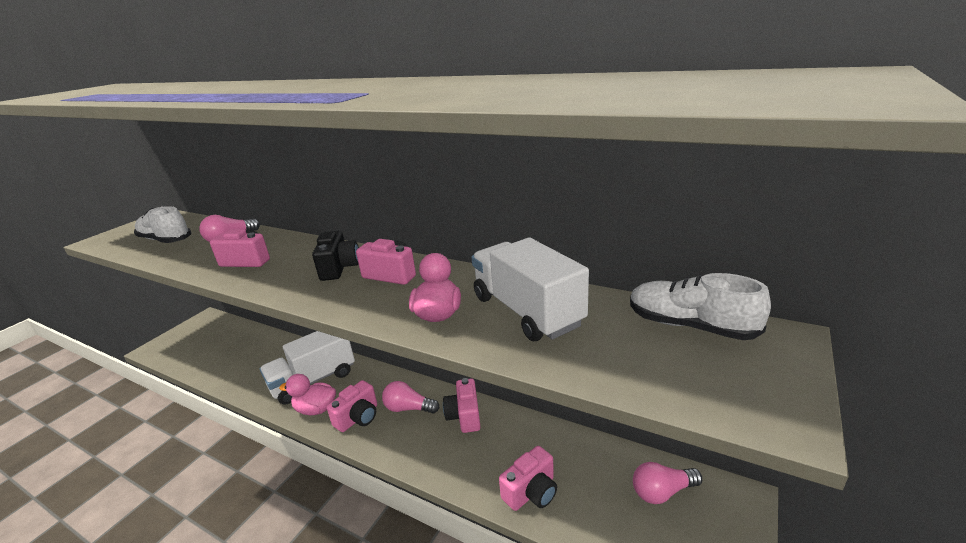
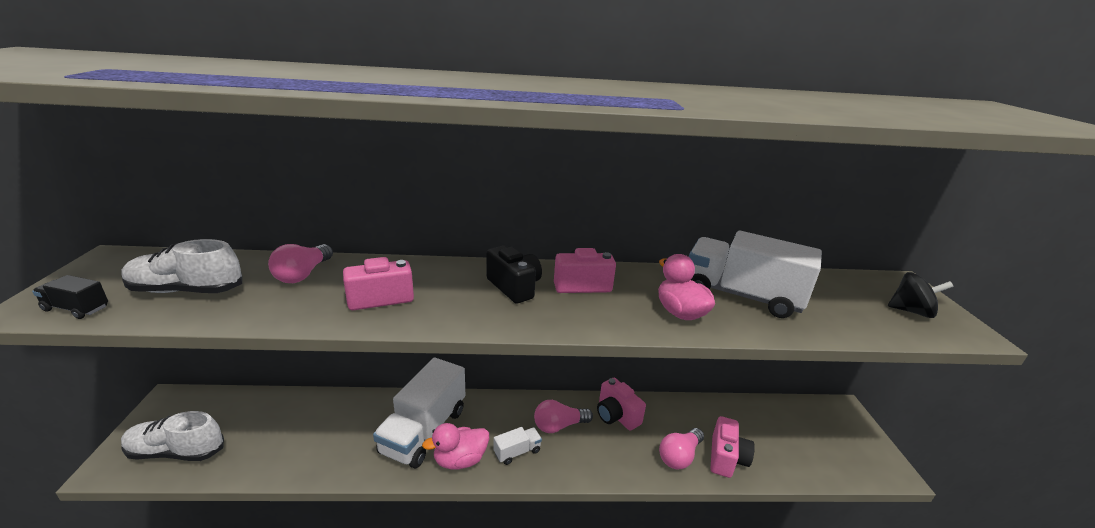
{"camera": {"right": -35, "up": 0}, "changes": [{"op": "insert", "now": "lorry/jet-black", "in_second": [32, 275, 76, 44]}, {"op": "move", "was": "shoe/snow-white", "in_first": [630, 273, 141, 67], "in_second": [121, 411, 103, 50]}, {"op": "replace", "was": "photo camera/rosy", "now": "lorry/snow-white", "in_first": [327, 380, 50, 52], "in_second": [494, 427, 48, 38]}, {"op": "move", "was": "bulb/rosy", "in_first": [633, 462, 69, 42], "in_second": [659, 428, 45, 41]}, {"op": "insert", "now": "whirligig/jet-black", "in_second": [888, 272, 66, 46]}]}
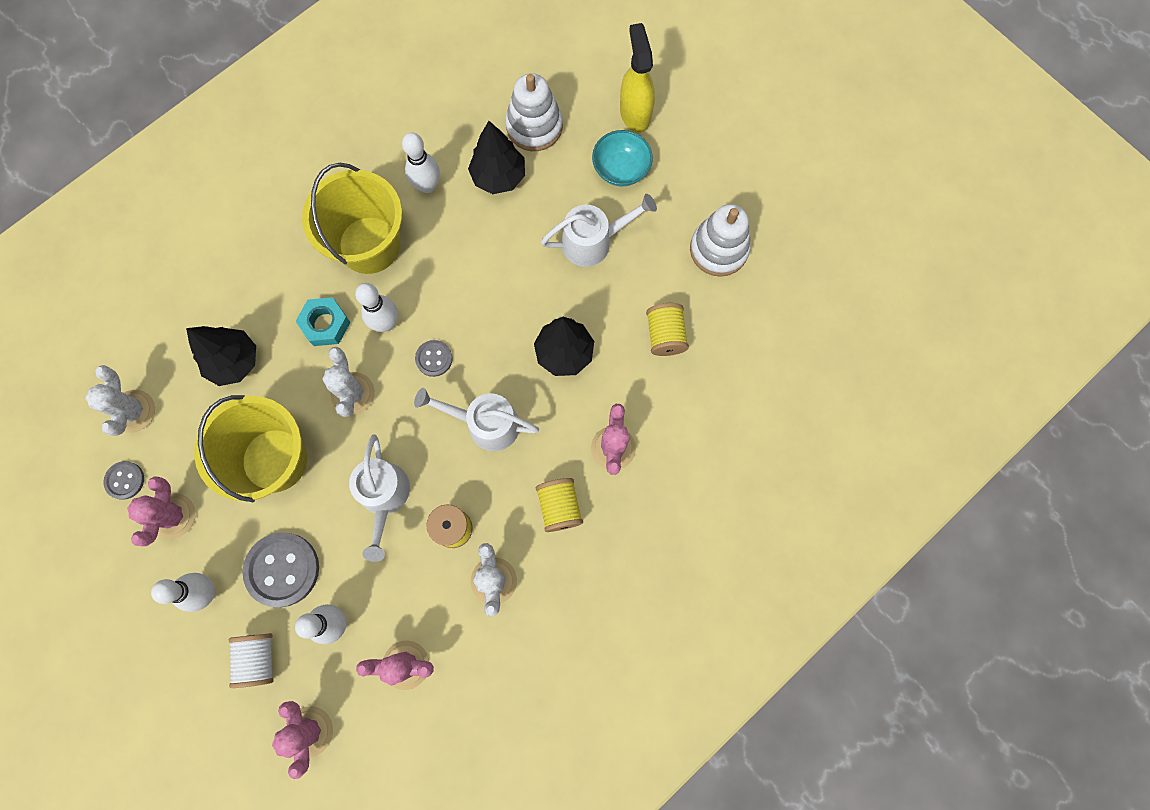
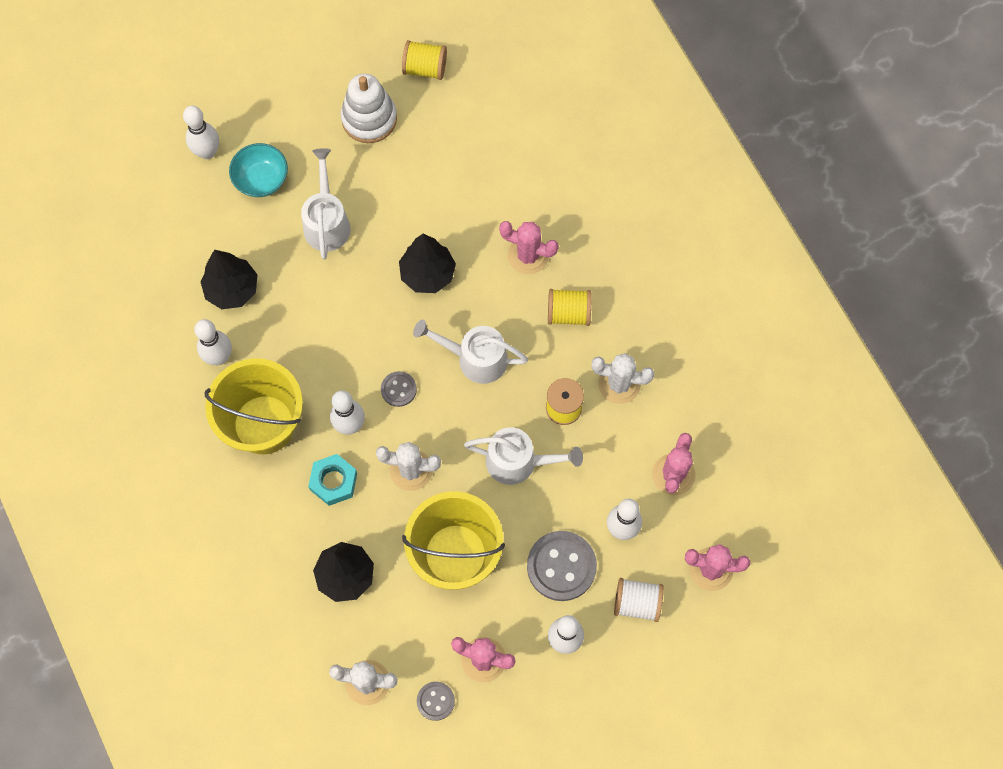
{"camera": {"right": -75, "up": -5}, "changes": [{"op": "replace", "was": "spray bottle/bright yellow", "now": "tenpin/snow-white", "in_first": [620, 23, 35, 110], "in_second": [183, 106, 36, 53]}, {"op": "move", "was": "bobbin/bright yellow", "in_first": [646, 303, 43, 53], "in_second": [402, 40, 45, 40]}, {"op": "rotate", "was": "sprinkling can/snow-white", "in_first": [414, 388, 125, 63], "in_second": [413, 319, 115, 65], "clockwise": 75}, {"op": "delete", "was": "stacking toy/snow-white", "in_first": [505, 73, 58, 78]}]}
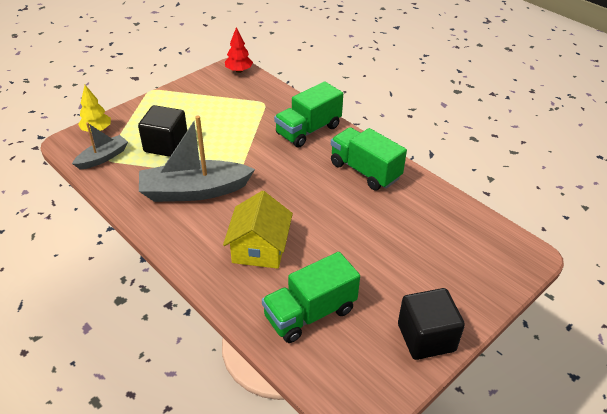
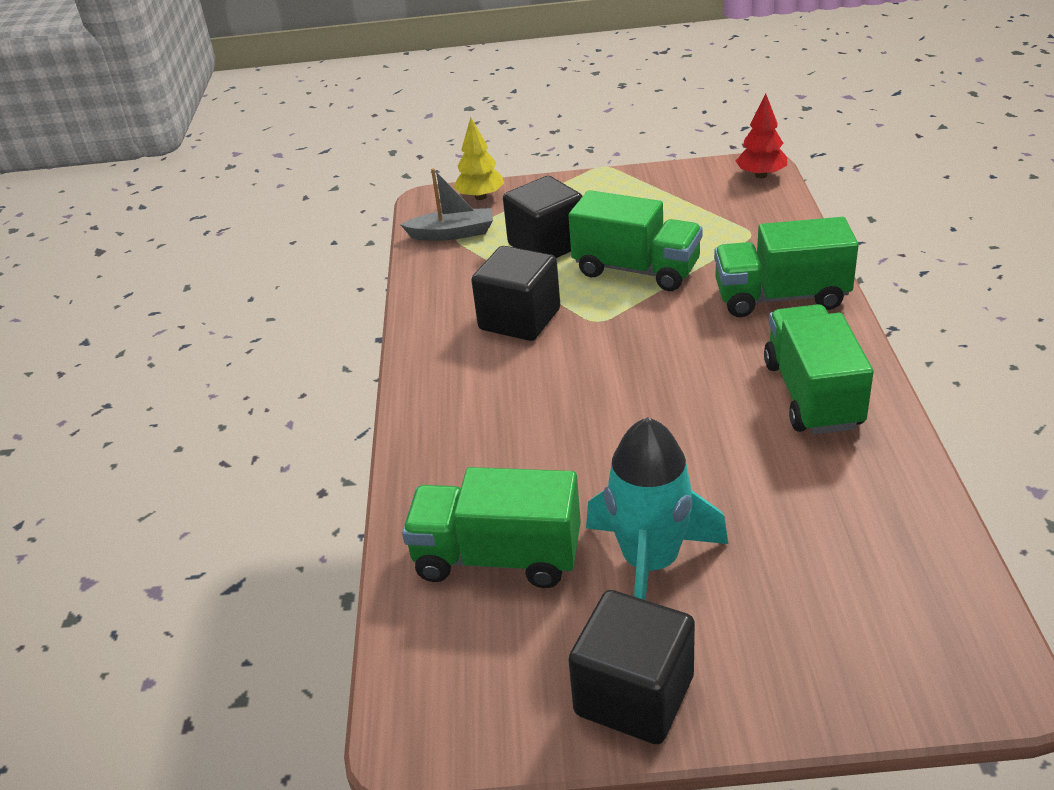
{"camera": {"right": 45, "up": -5}, "changes": [{"op": "replace", "was": "boat/ash-grey", "now": "block/jet-black", "in_first": [139, 115, 116, 87], "in_second": [471, 246, 89, 95]}, {"op": "insert", "now": "lorry/emerald", "in_second": [569, 190, 134, 101]}, {"op": "insert", "now": "rocket/turquoise", "in_second": [586, 417, 142, 183]}, {"op": "delete", "was": "house/bright yellow", "in_first": [223, 191, 70, 78]}]}
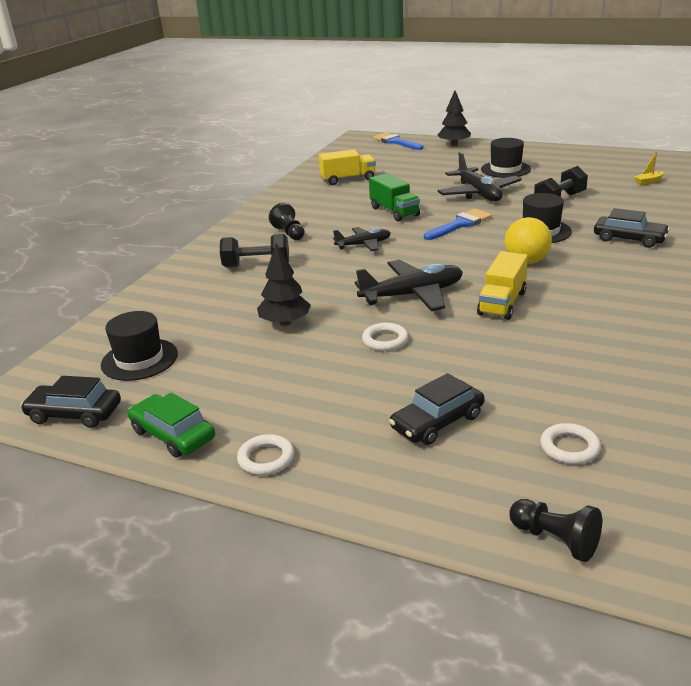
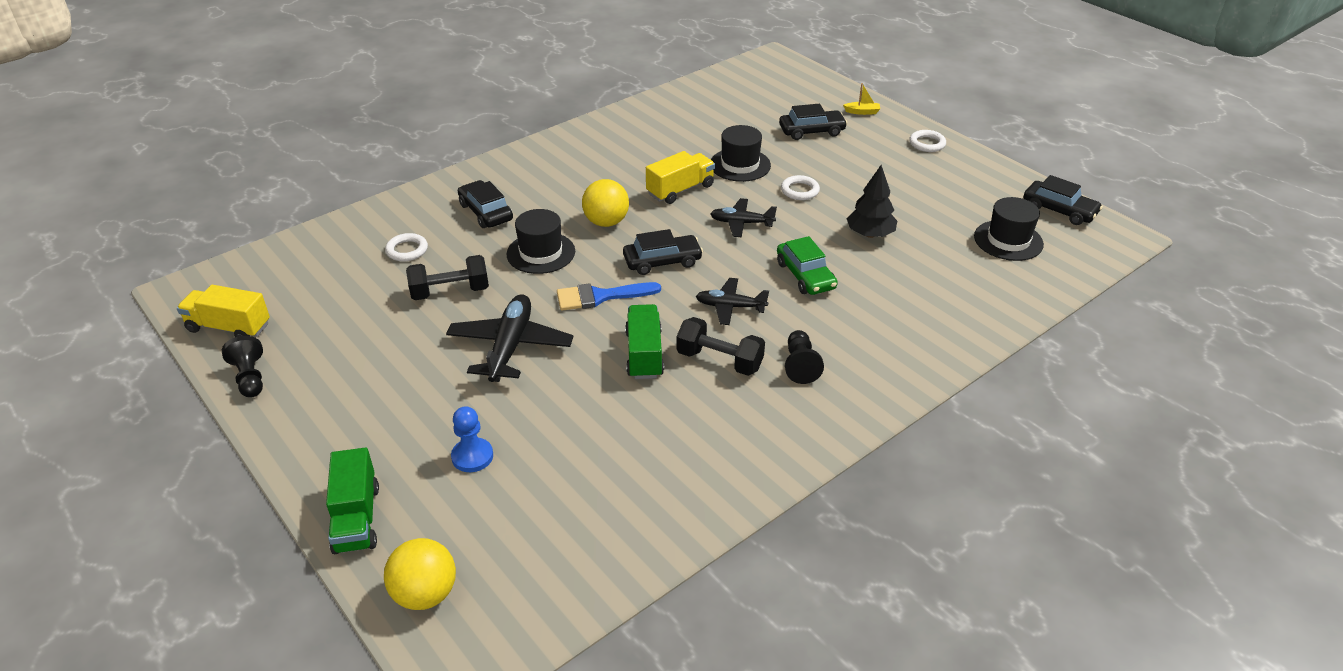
{"camera": {"right": -155, "up": 10}, "changes": [{"op": "move", "was": "lorry/bright yellow", "in_first": [319, 149, 57, 36], "in_second": [177, 285, 93, 52]}, {"op": "move", "was": "pawn/jet-black", "in_first": [509, 499, 93, 63], "in_second": [222, 336, 41, 62]}, {"op": "replace", "was": "toy tree/jet-black", "now": "lorry/emerald", "in_first": [438, 90, 33, 56], "in_second": [326, 447, 53, 107]}, {"op": "replace", "was": "paint brush/cobalt", "now": "ball/bright yellow", "in_first": [373, 132, 50, 18], "in_second": [384, 538, 72, 72]}, {"op": "move", "was": "hoop/snow-white", "in_first": [540, 423, 61, 41], "in_second": [385, 233, 43, 28]}, {"op": "insert", "now": "pawn/cobalt", "in_second": [451, 406, 42, 66]}, {"op": "insert", "now": "automobile/jet-black", "in_second": [623, 229, 80, 46]}, {"op": "move", "was": "free weight/jet-black", "in_first": [220, 234, 69, 34], "in_second": [677, 317, 88, 59]}, {"op": "resize", "was": "toy plane/jet-black", "in_first": [355, 260, 108, 51], "in_second": [710, 198, 67, 39], "ratio": 0.61}, {"op": "move", "was": "top hat/jet-black", "in_first": [481, 138, 50, 40], "in_second": [711, 125, 60, 57]}, {"op": "move", "was": "automobile/emerald", "in_first": [128, 392, 87, 66], "in_second": [777, 236, 61, 59]}, {"op": "move", "was": "boat/bright yellow", "in_first": [634, 152, 30, 33], "in_second": [843, 83, 37, 32]}]}
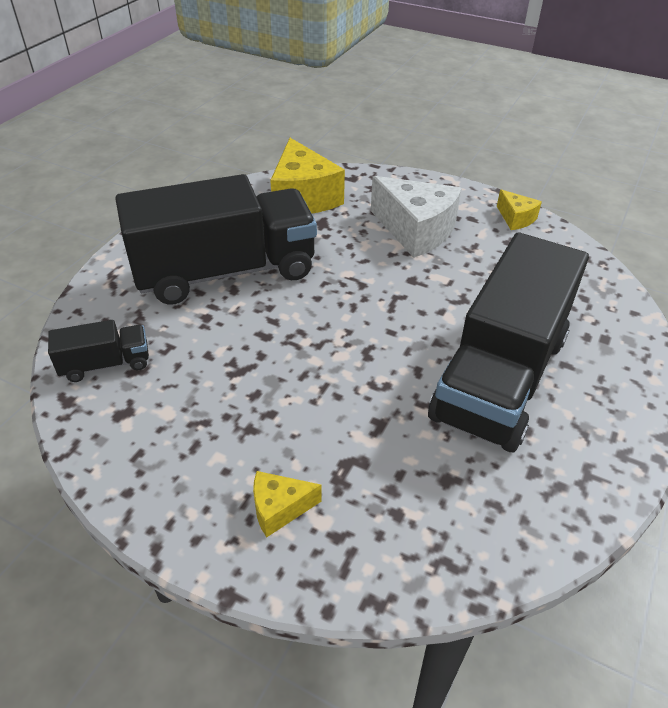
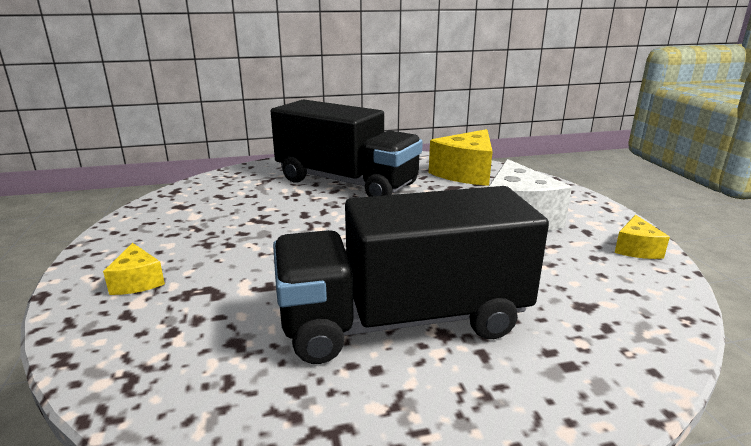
{"camera": {"right": 50, "up": -20}, "changes": [{"op": "rotate", "was": "cheese/bright yellow", "in_first": [253, 471, 69, 66], "in_second": [103, 243, 62, 52], "clockwise": -150}, {"op": "delete", "was": "lorry/jet-black", "in_first": [48, 320, 101, 62]}]}
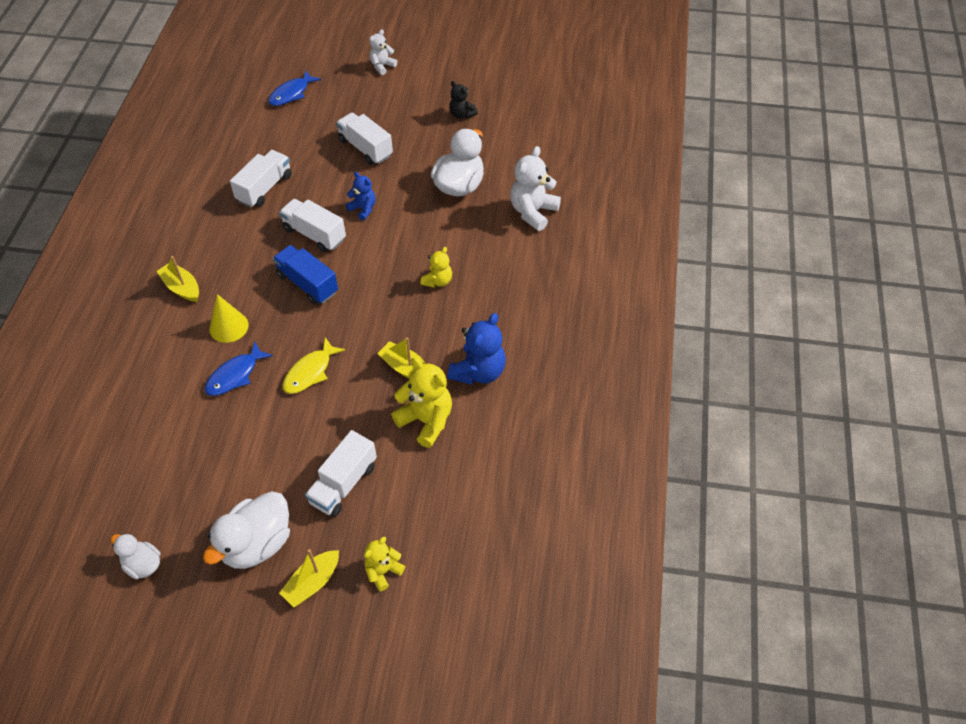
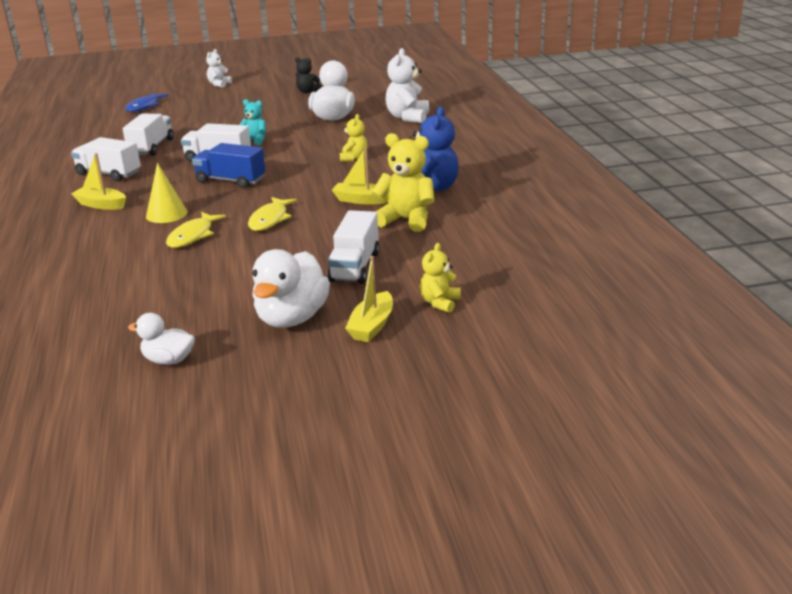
{"camera": {"right": -20, "up": -25}, "changes": [{"op": "move", "was": "lorry/snow-white", "in_first": [336, 112, 57, 53], "in_second": [71, 137, 70, 45]}, {"op": "recolor", "was": "toy fish/cobalt", "now": "toy fish/bright yellow", "in_first": [205, 342, 68, 54], "in_second": [166, 212, 60, 36]}, {"op": "recolor", "was": "stuffed bear/cobalt", "now": "stuffed bear/turquoise", "in_first": [346, 172, 30, 48], "in_second": [239, 99, 27, 46]}]}
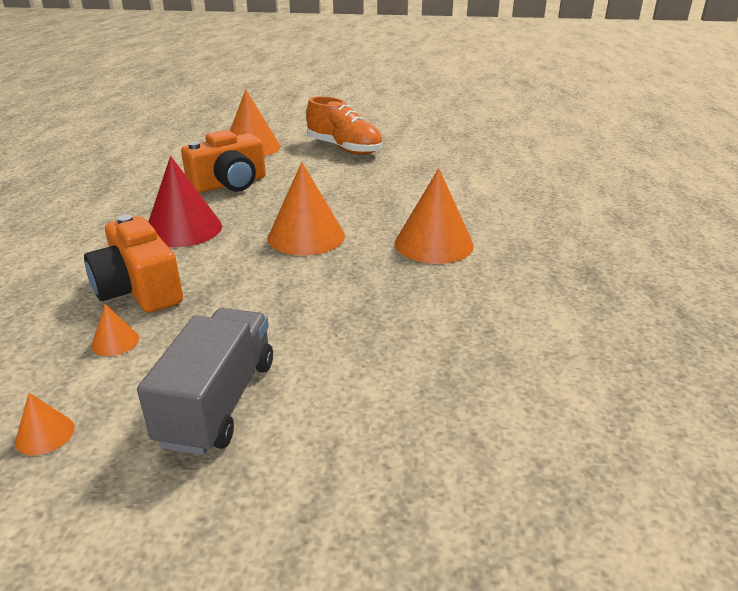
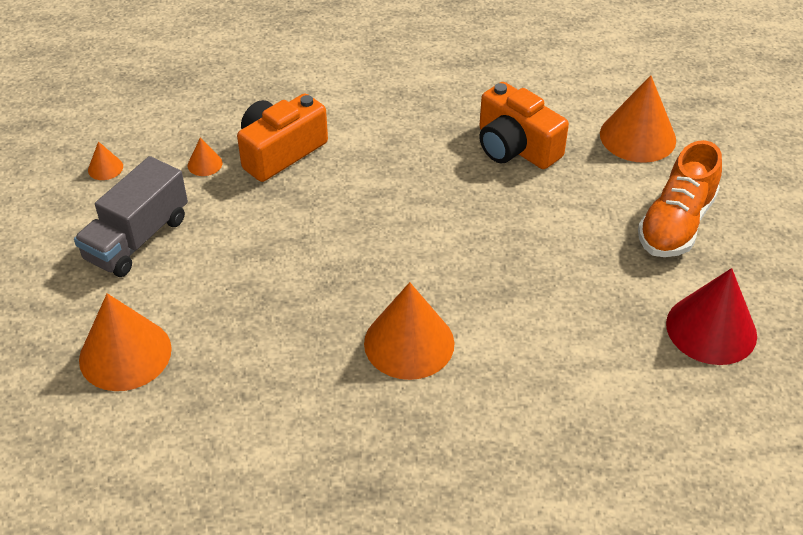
{"camera": {"right": 80, "up": 15}, "changes": [{"op": "rotate", "was": "lorry/ash-grey", "in_first": [137, 308, 136, 147], "in_second": [74, 156, 114, 121], "clockwise": 120}, {"op": "move", "was": "solid cone/orange", "in_first": [268, 162, 77, 94], "in_second": [79, 293, 93, 98]}, {"op": "move", "was": "solid cone/crimson", "in_first": [148, 156, 74, 91], "in_second": [666, 268, 91, 97]}]}
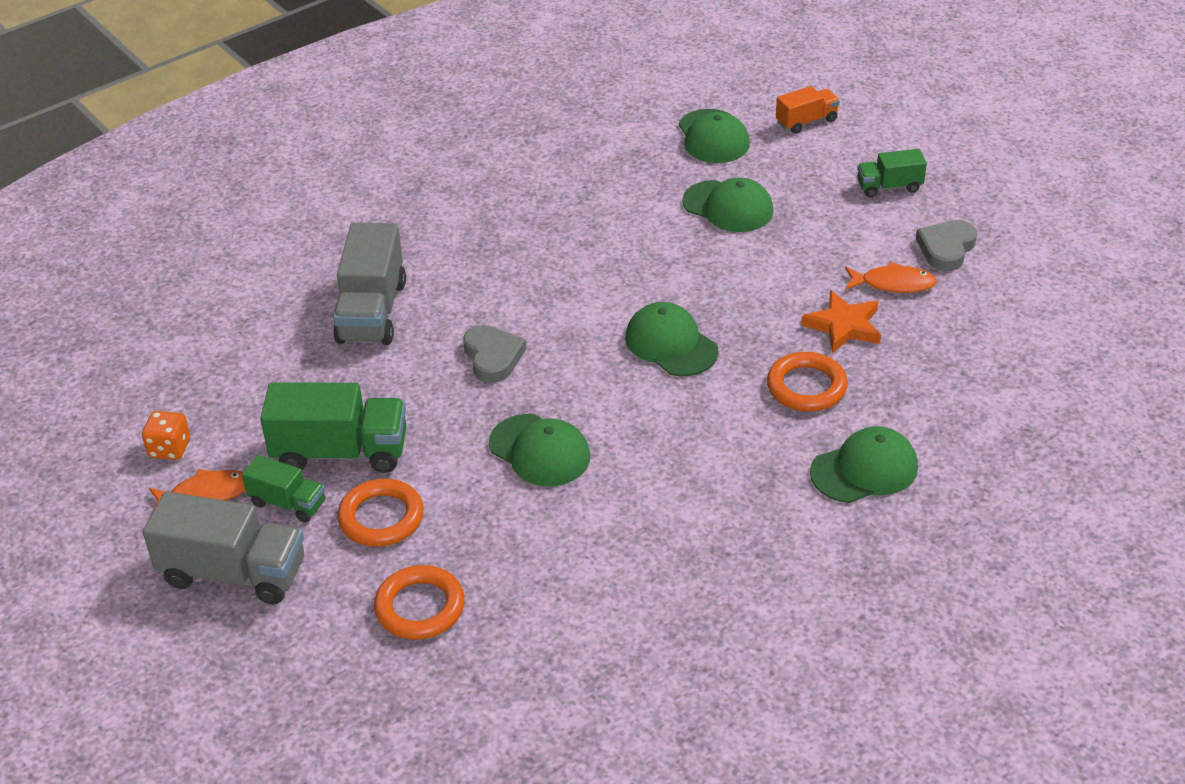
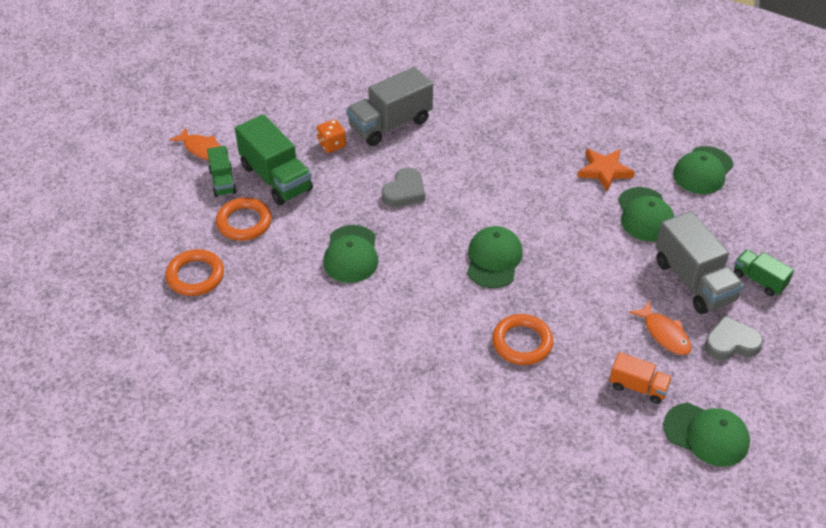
{"camera": {"right": 50, "up": 5}, "changes": [{"op": "move", "was": "game die/orange", "in_first": [142, 411, 48, 49], "in_second": [317, 119, 29, 34]}, {"op": "move", "was": "star shape/orange", "in_first": [801, 290, 80, 63], "in_second": [578, 149, 57, 43]}, {"op": "move", "was": "lorry/orange", "in_first": [776, 86, 64, 48], "in_second": [609, 352, 63, 52]}, {"op": "move", "was": "lorry/ash-grey", "in_first": [143, 491, 161, 113], "in_second": [655, 211, 89, 103]}, {"op": "move", "was": "peaked cap/emerald", "in_first": [810, 426, 108, 77], "in_second": [663, 403, 87, 64]}]}
